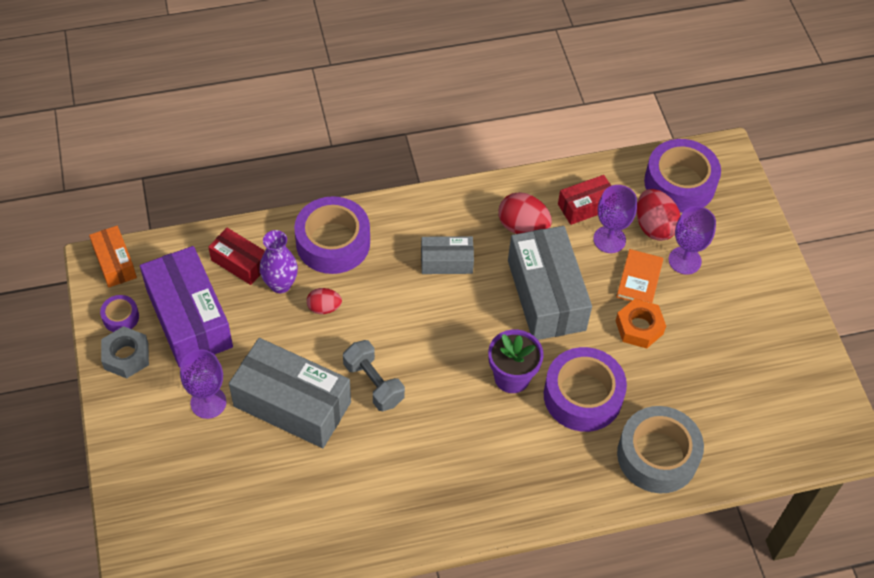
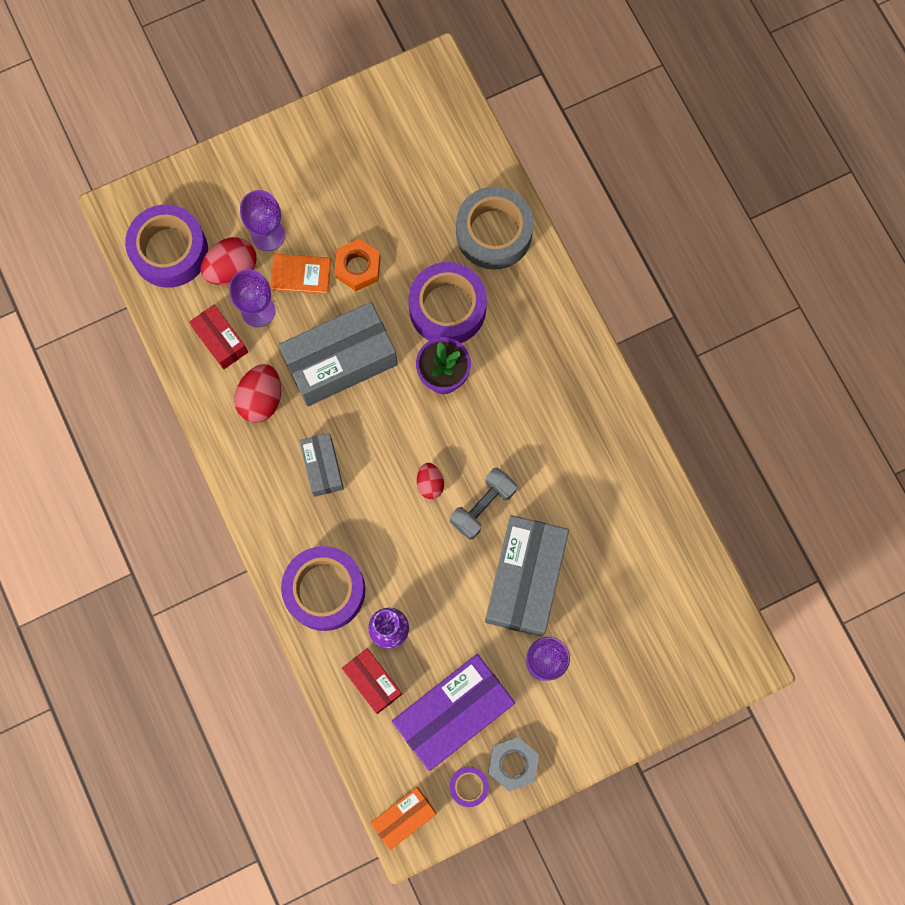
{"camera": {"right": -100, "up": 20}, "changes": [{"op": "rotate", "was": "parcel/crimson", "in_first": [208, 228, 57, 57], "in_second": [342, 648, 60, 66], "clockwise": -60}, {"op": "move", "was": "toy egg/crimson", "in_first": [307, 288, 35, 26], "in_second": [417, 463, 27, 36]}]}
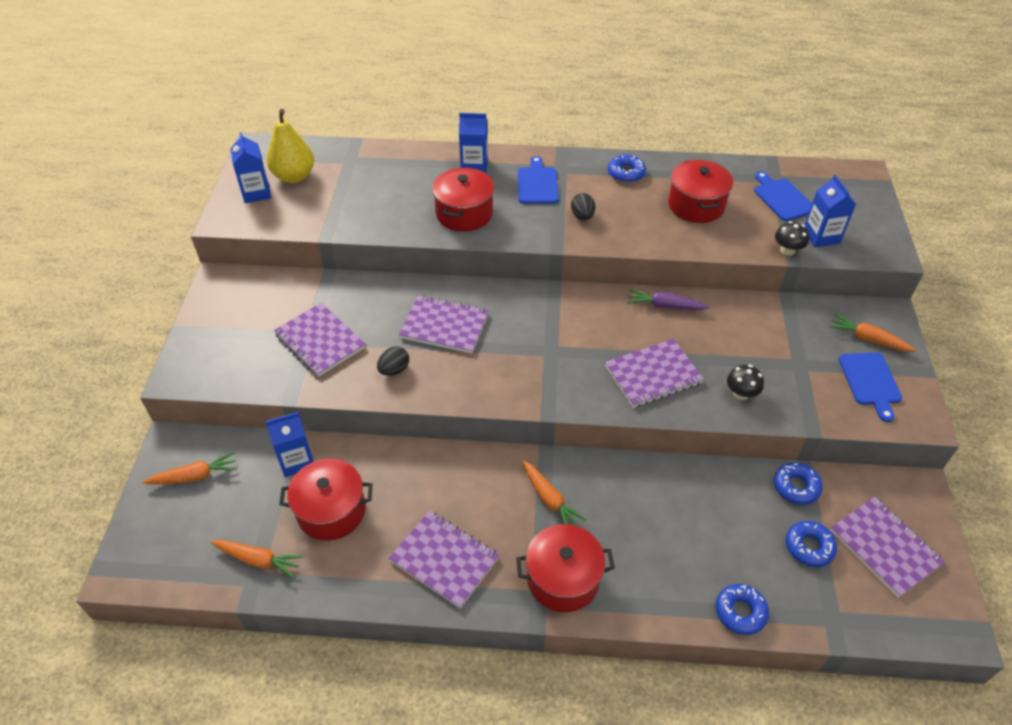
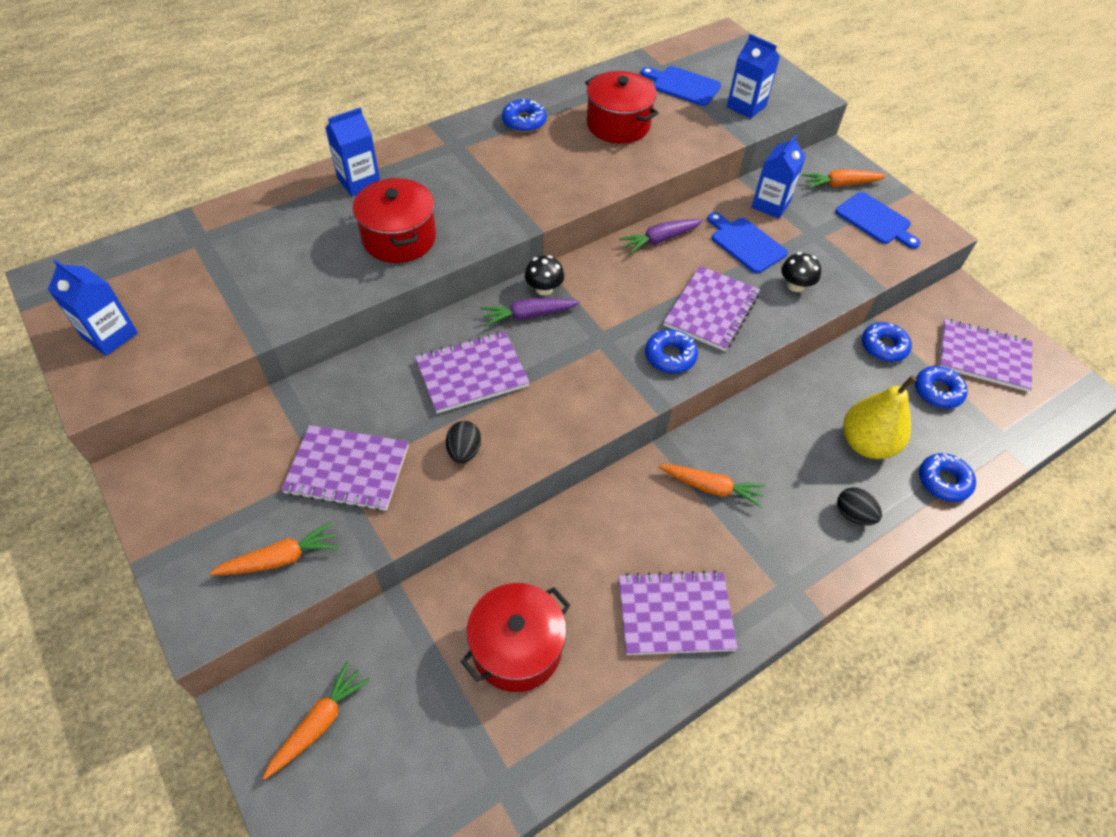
{"camera": {"right": -40, "up": 5}, "changes": [{"op": "move", "was": "toy carrot/orange", "in_first": [211, 540, 93, 38], "in_second": [210, 522, 129, 53]}, {"op": "insert", "now": "toy carrot/violet", "in_second": [481, 298, 99, 28]}, {"op": "move", "was": "mushroom/jet-black", "in_first": [775, 221, 34, 34], "in_second": [525, 255, 39, 41]}, {"op": "insert", "now": "doughnut/cobalt", "in_second": [645, 329, 53, 44]}, {"op": "move", "was": "chopping board/cobalt", "in_first": [518, 156, 41, 48], "in_second": [708, 212, 80, 61]}, {"op": "move", "was": "milk carton/cobalt", "in_first": [265, 412, 49, 65], "in_second": [751, 135, 55, 84]}, {"op": "move", "was": "toy egg/jet-black", "in_first": [571, 193, 24, 27], "in_second": [837, 487, 45, 38]}, {"op": "move", "was": "pear fruit/bright yellow", "in_first": [267, 109, 47, 74], "in_second": [843, 375, 74, 84]}, {"op": "delete", "was": "stockpot/crimson", "in_first": [516, 524, 99, 88]}]}
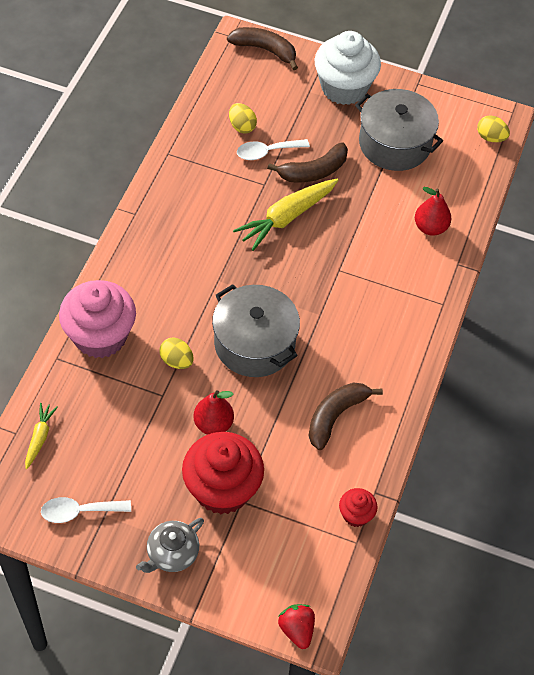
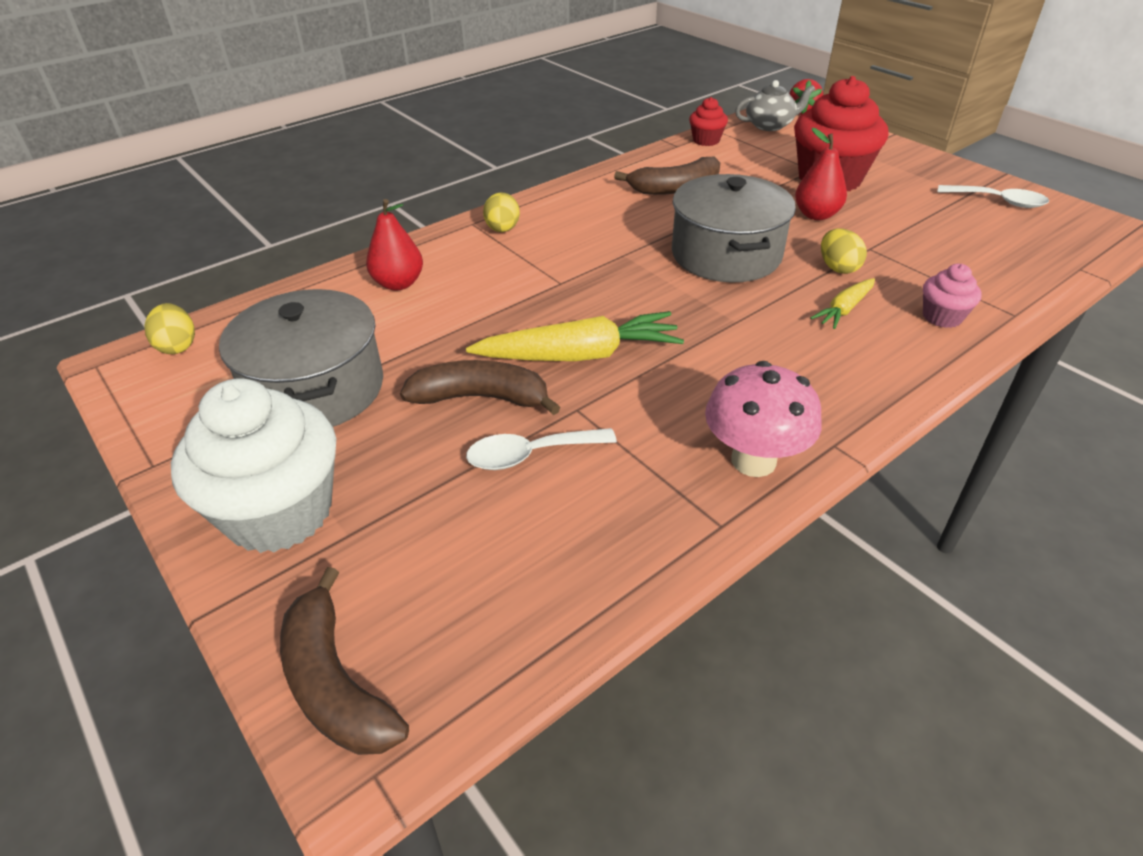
{"camera": {"right": -145, "up": -15}, "changes": [{"op": "rotate", "was": "spoon/snow-white", "in_first": [237, 139, 73, 21], "in_second": [466, 428, 151, 42], "clockwise": 150}, {"op": "move", "was": "toy egg/bright yellow", "in_first": [229, 103, 28, 30], "in_second": [483, 192, 37, 40]}, {"op": "insert", "now": "mushroom/rosy", "in_second": [705, 361, 117, 116]}, {"op": "move", "was": "tea pot/ash-grey", "in_first": [136, 518, 68, 55], "in_second": [735, 80, 80, 51]}, {"op": "move", "was": "toy carrot/bright yellow", "in_first": [25, 403, 33, 66], "in_second": [810, 278, 65, 51]}, {"op": "resize", "was": "cupcake/rosy", "in_first": [59, 280, 77, 78], "in_second": [923, 264, 59, 64], "ratio": 0.47}]}
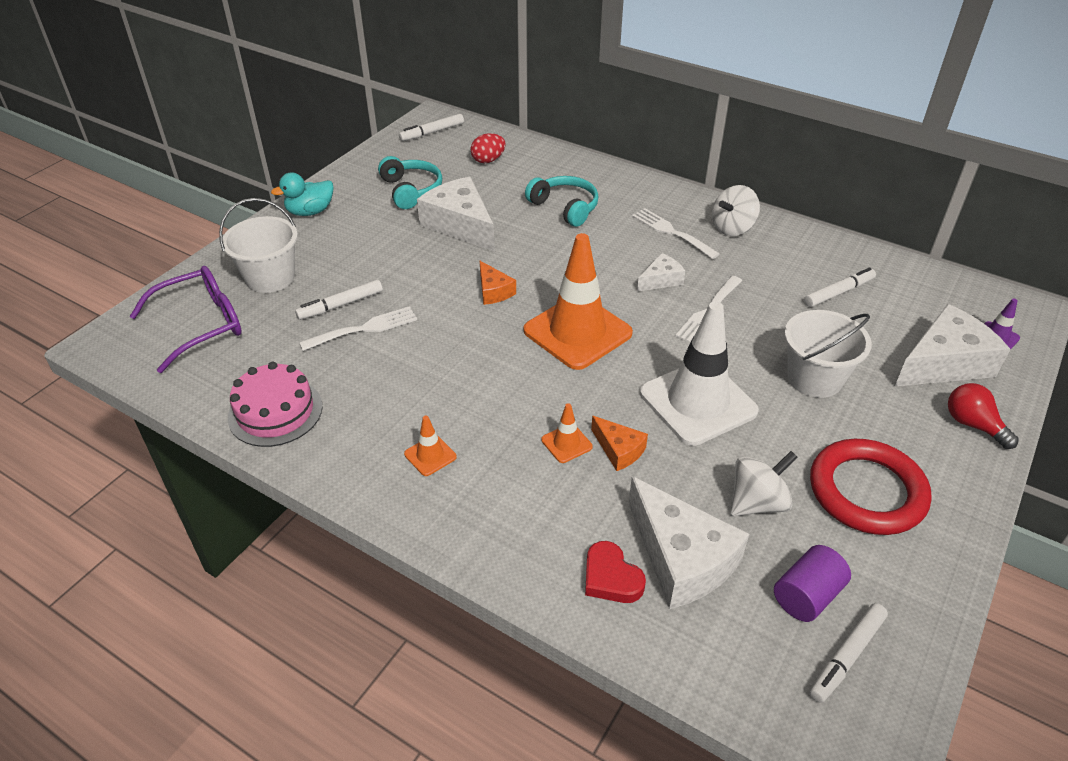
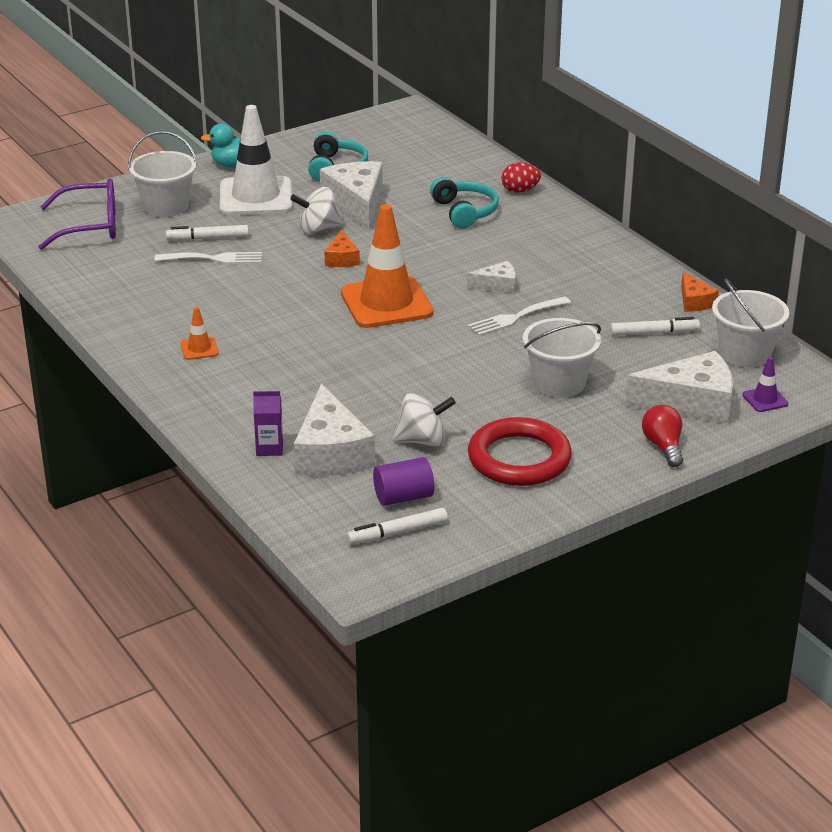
{"camera": {"right": 25, "up": -10}, "changes": [{"op": "move", "was": "safety cone/snow-white", "in_first": [640, 301, 119, 145], "in_second": [220, 105, 73, 110]}, {"op": "replace", "was": "heart shape/crimson", "now": "milk carton/violet", "in_first": [585, 541, 61, 62], "in_second": [253, 391, 30, 65]}, {"op": "move", "was": "whirligig/snow-white", "in_first": [712, 185, 48, 51], "in_second": [290, 187, 53, 47]}, {"op": "move", "was": "toy egg/crimson", "in_first": [471, 133, 34, 30], "in_second": [501, 163, 40, 30]}, {"op": "move", "was": "cheese/orange", "in_first": [591, 416, 57, 55], "in_second": [681, 272, 38, 40]}, {"op": "insert", "now": "sand bucket/snow-white", "in_second": [712, 278, 77, 89]}, {"op": "delete", "was": "layer cake/rosy", "in_first": [228, 362, 95, 85]}, {"op": "delete", "was": "marker pen/snow-white", "in_first": [399, 114, 65, 27]}, {"op": "delete", "was": "safety cone/orange", "in_first": [541, 403, 52, 60]}, {"op": "delete", "was": "dinner fork/snow-white", "in_first": [632, 208, 88, 51]}]}
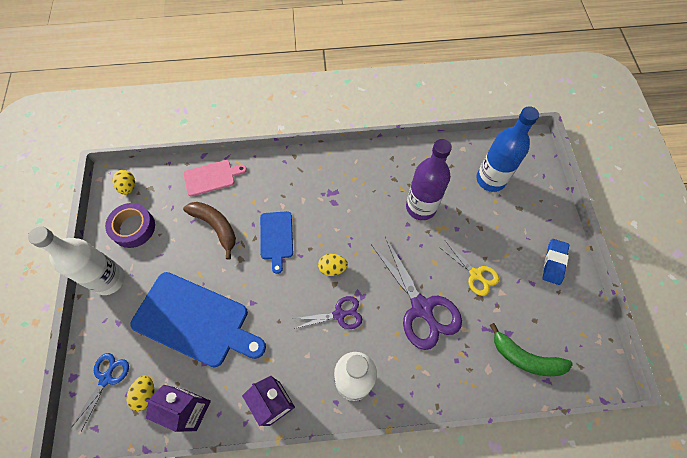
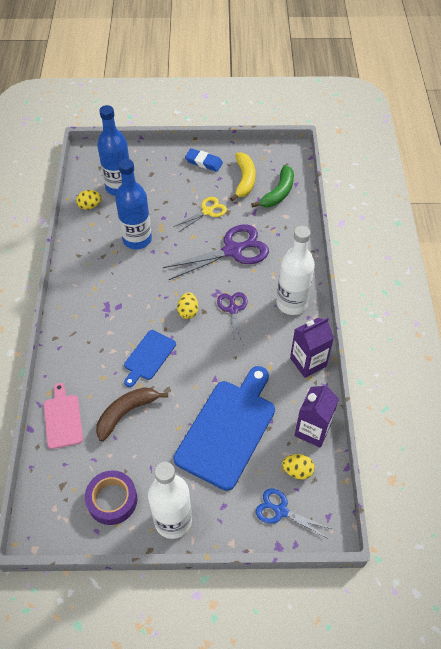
{"camera": {"right": -85, "up": -10}, "changes": [{"op": "move", "was": "toy egg/bright yellow", "in_first": [112, 170, 23, 25], "in_second": [76, 190, 26, 20]}, {"op": "recolor", "was": "flask/violet", "now": "flask/cobalt", "in_first": [406, 139, 46, 81], "in_second": [115, 159, 37, 90]}, {"op": "rotate", "was": "chopping board/cobalt", "in_first": [260, 211, 33, 63], "in_second": [124, 330, 52, 57], "clockwise": 120}, {"op": "insert", "now": "banana/bright yellow", "in_second": [230, 153, 26, 48]}]}
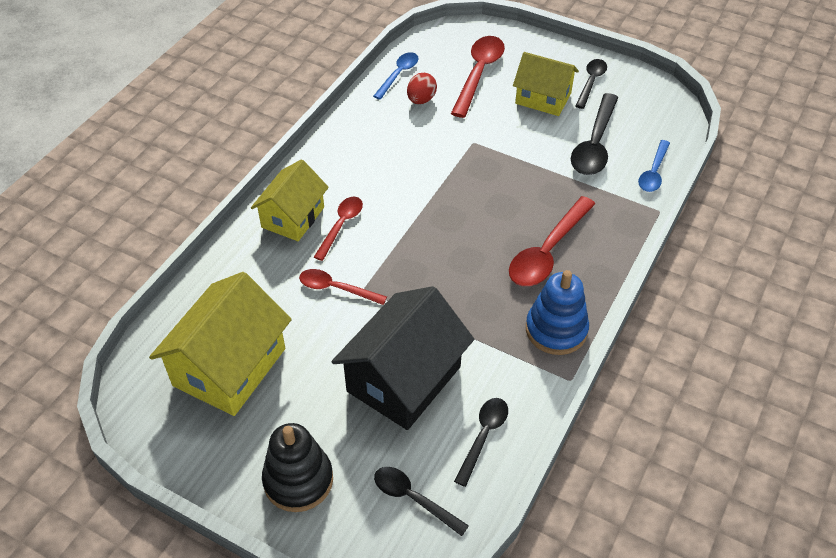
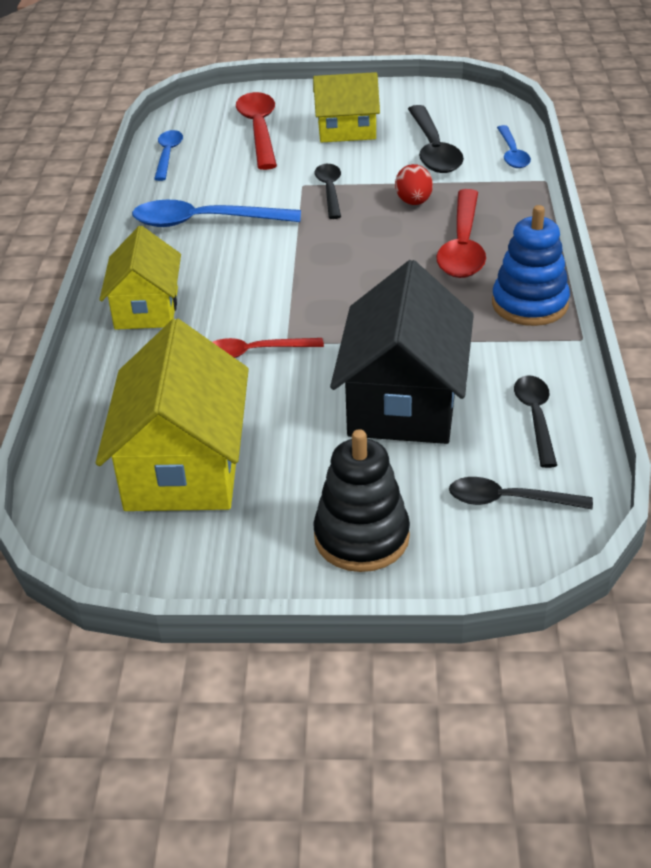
{"camera": {"right": -25, "up": -10}, "changes": [{"op": "insert", "now": "spoon/cobalt", "in_second": [132, 200, 169, 27]}, {"op": "move", "was": "spoon/jet-black", "in_first": [575, 59, 32, 50], "in_second": [314, 164, 27, 55]}, {"op": "move", "was": "toy egg/crimson", "in_first": [407, 73, 30, 31], "in_second": [395, 164, 38, 41]}, {"op": "delete", "was": "spoon/crimson", "in_first": [314, 196, 49, 65]}]}
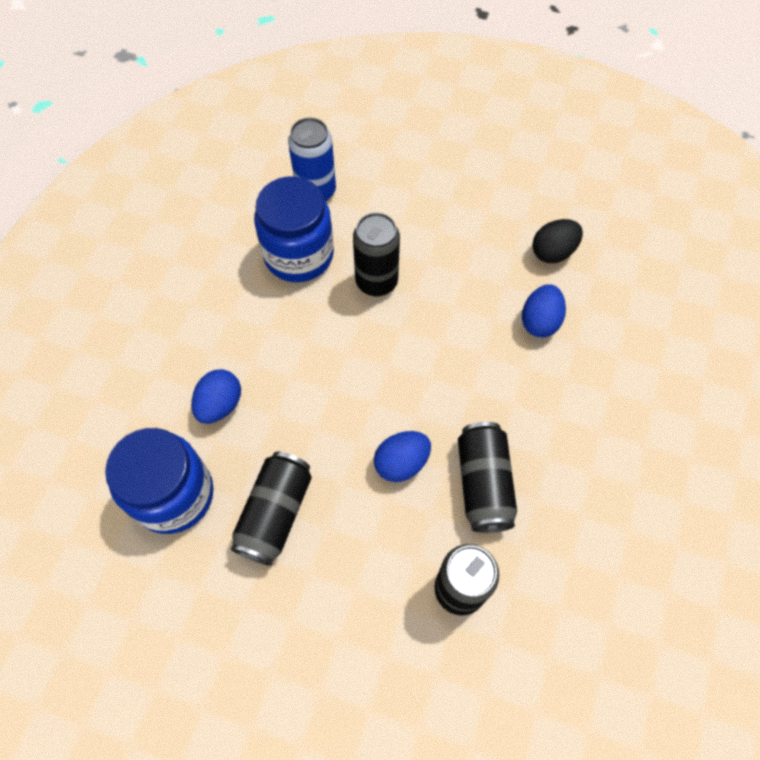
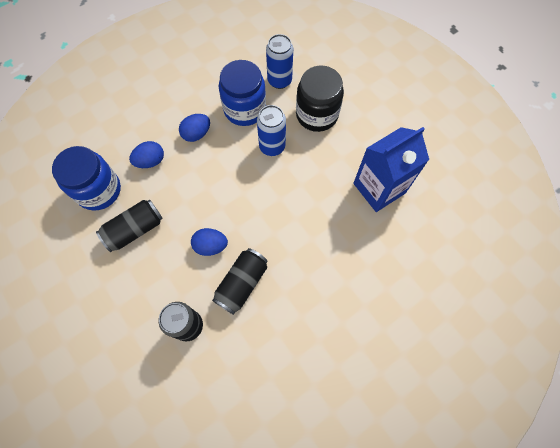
{"camera": {"right": 35, "up": 5}, "changes": [{"op": "move", "was": "toy egg/cobalt", "in_first": [522, 284, 44, 53], "in_second": [179, 114, 31, 28]}, {"op": "recolor", "was": "can/jet-black", "now": "can/cobalt", "in_first": [353, 213, 47, 83], "in_second": [257, 105, 29, 51]}, {"op": "insert", "now": "jar/jet-black", "in_second": [296, 65, 48, 67]}, {"op": "replace", "was": "toy egg/jet-black", "now": "milk carton/cobalt", "in_first": [532, 219, 51, 44], "in_second": [353, 127, 76, 85]}]}
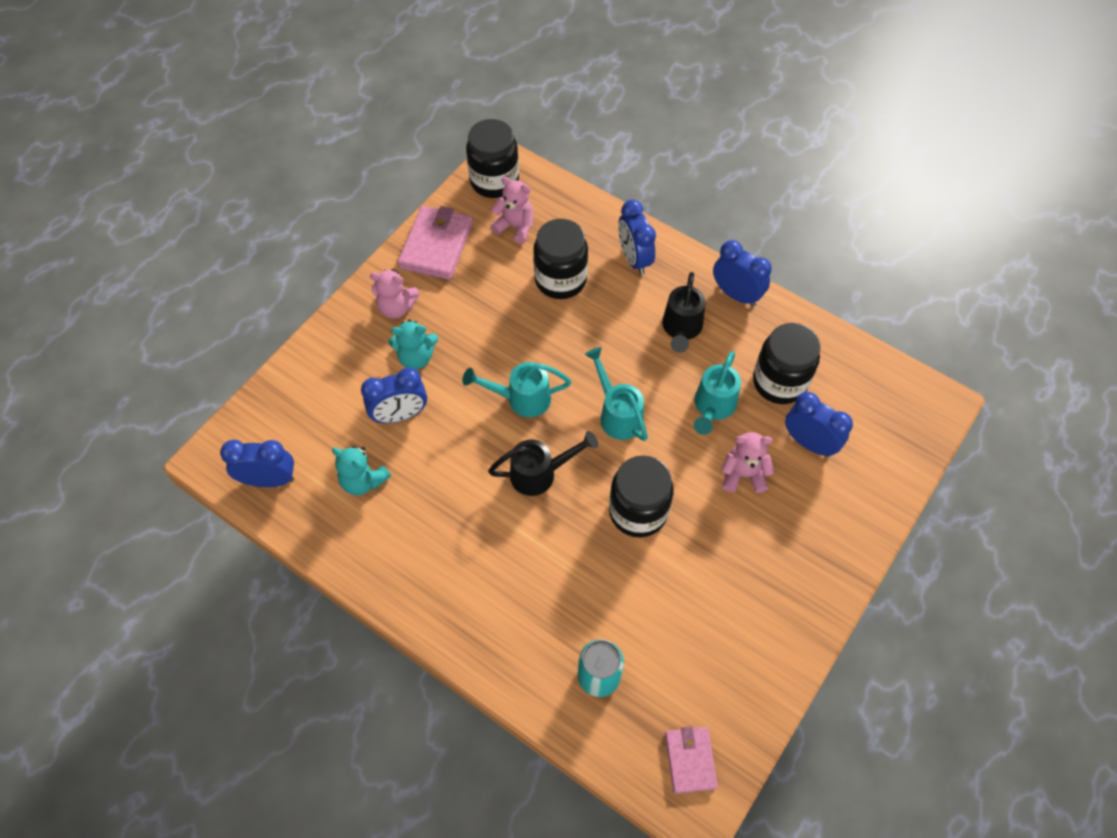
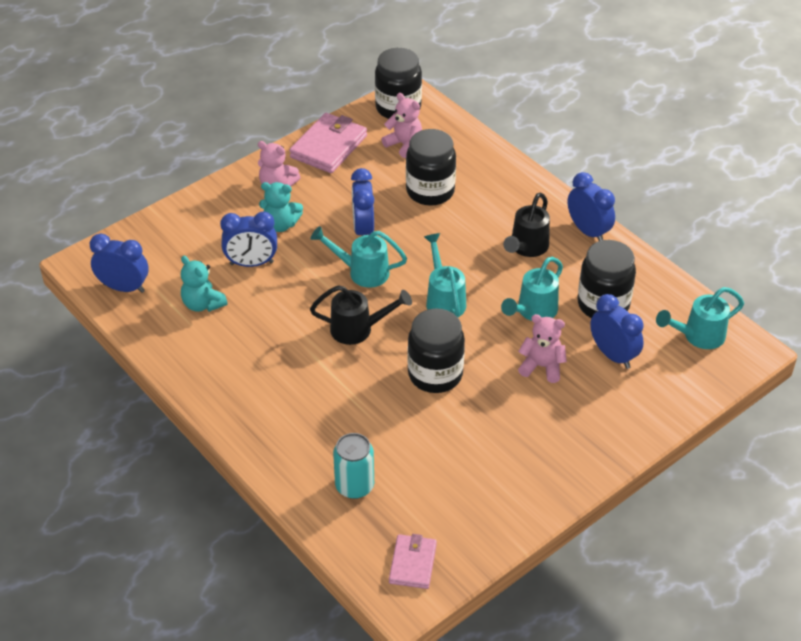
{"camera": {"right": 15, "up": -15}, "changes": [{"op": "move", "was": "bedside clock/cobalt", "in_first": [618, 200, 38, 75], "in_second": [351, 168, 23, 68]}, {"op": "insert", "now": "sprinkling can/turquoise", "in_second": [656, 287, 88, 62]}]}
